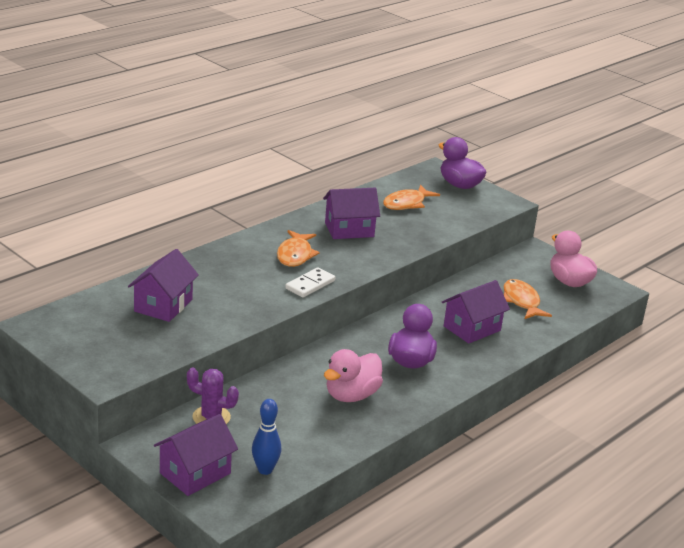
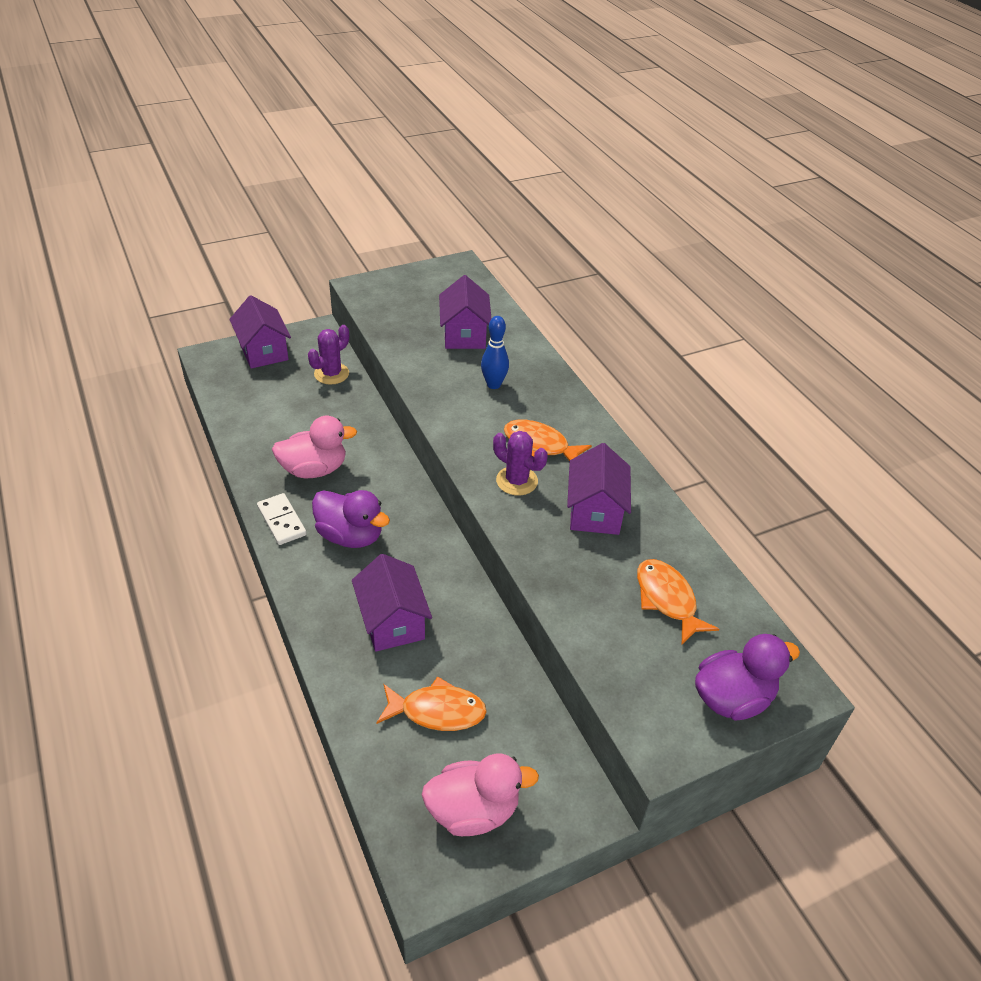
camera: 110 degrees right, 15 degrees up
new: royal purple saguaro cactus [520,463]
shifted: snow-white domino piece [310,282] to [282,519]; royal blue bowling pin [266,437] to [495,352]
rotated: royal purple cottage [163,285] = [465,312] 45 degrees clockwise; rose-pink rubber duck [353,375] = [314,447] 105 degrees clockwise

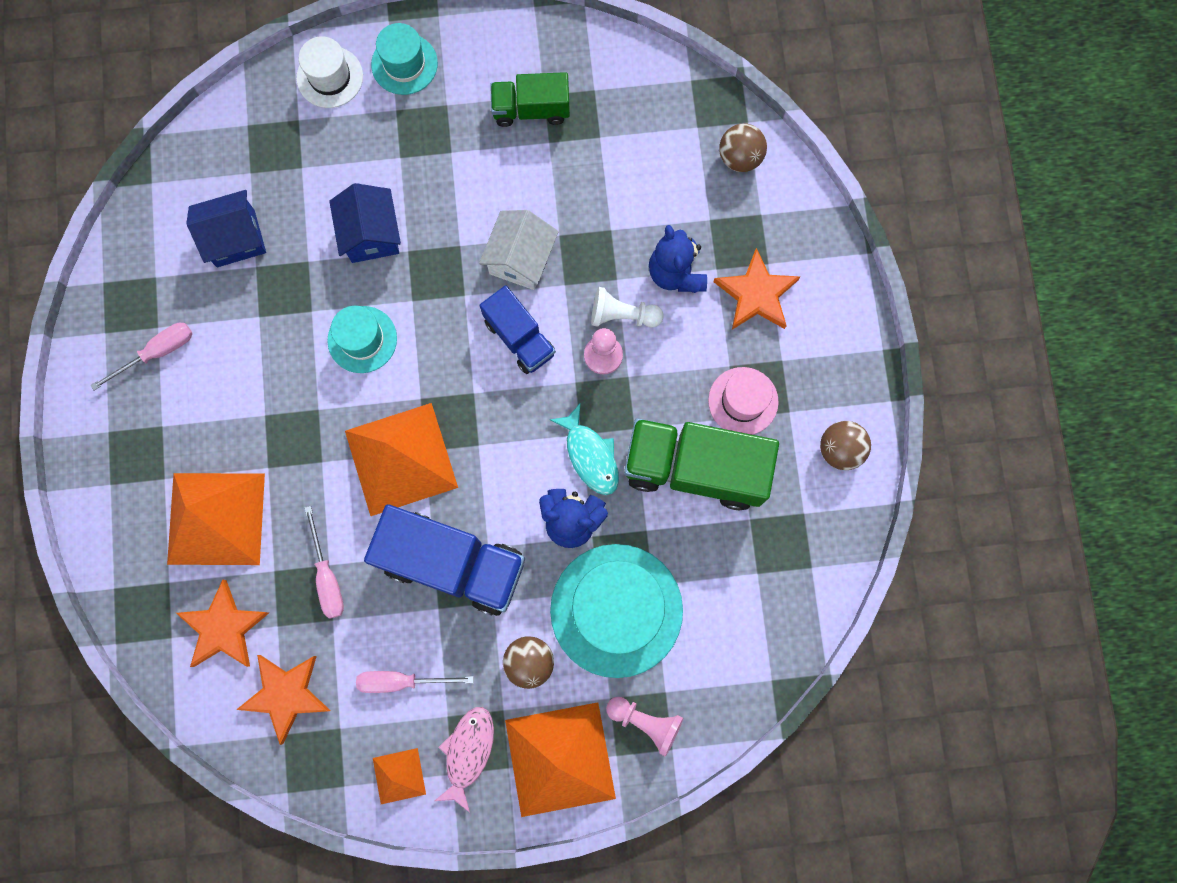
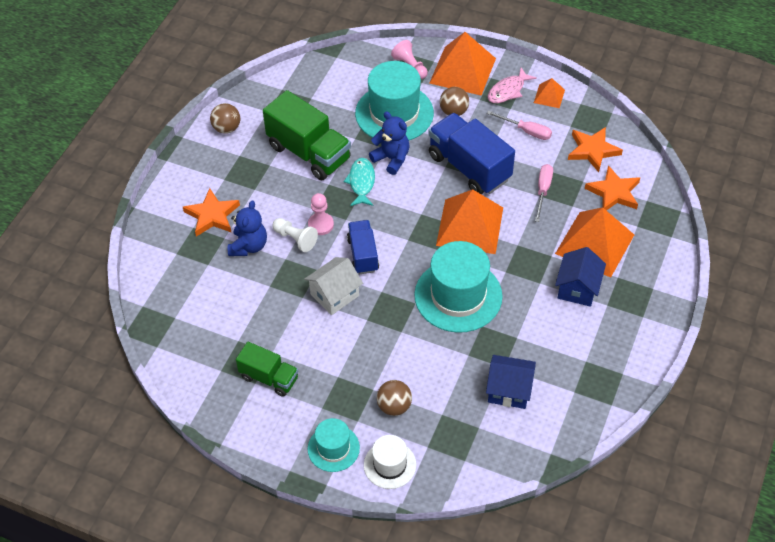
camera: 150 degrees left, 25 degrees down
gone: rose-pink flat screwdriver [142,356]; rose-pink tall hat [743,401]
shifted: russet ball [743,148] to [394,398]; royal blue cottage [365,223] to [580,277]
scaled: aqua tall hat [362,339] = [458,287] x1.83

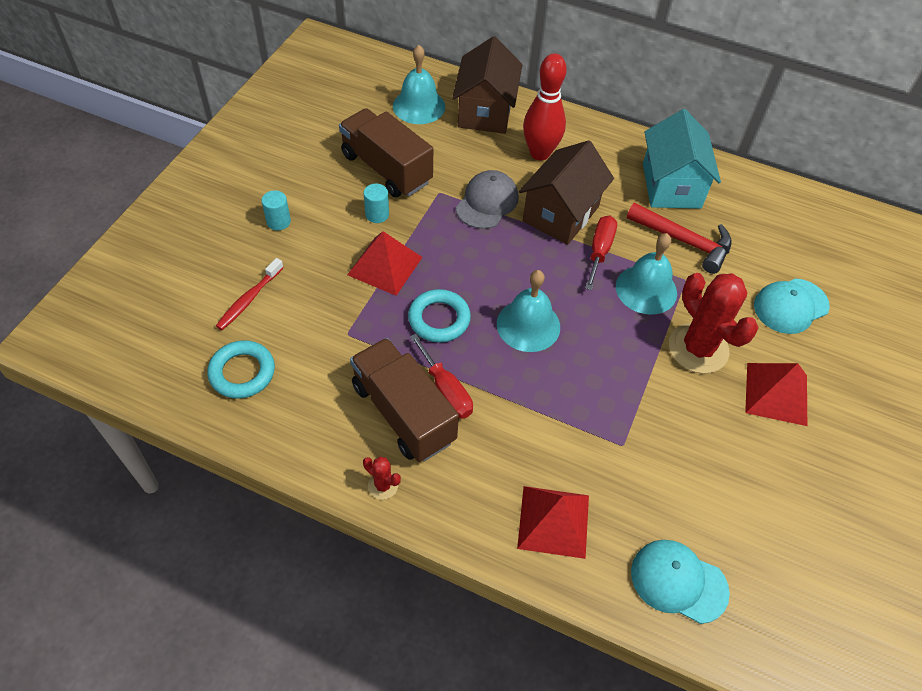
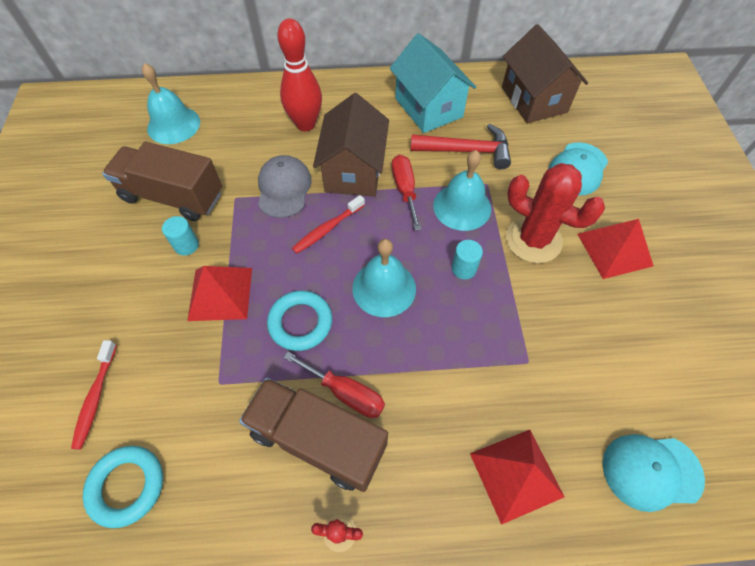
camera: 25 degrees left, 5 degrees up
new: crimson dental brush [328,224]
shifted: russet cottage [487,85] to [545,73]; aqua cylinder [276,210] to [467,259]

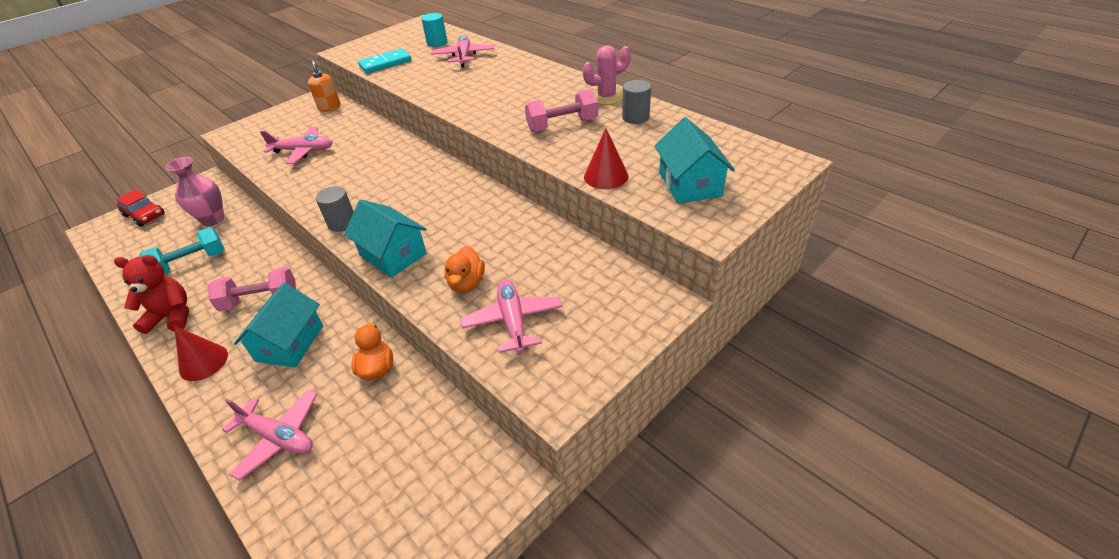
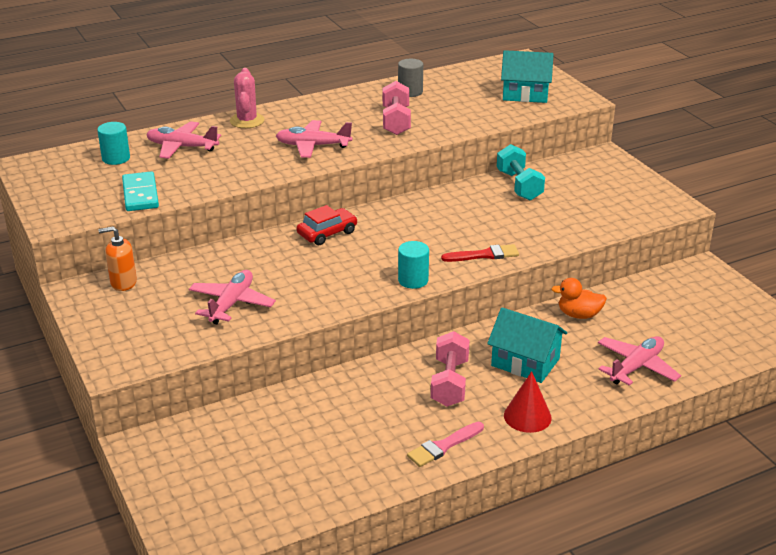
camera: 75 degrees left, 10 degrees down
gone: crimson cone [606,158]; rose-pink flower vase [194,191]; orange-coloured rubber duck [464,269]
shifted: rose-pink saguaro cactus [607,75] to [247,98]; crimson automobile [140,208] to [327,225]; aqua hand weight [182,251] to [521,172]; rose-pink plane [511,316] to [314,139]
swapped: aqua cottage [385,238] to crimson brush [480,253]; crimson teddy [151,294] to rose-pink brush [445,444]
repainted: gray cylinder [335,209] to aqua cylinder [413,265]

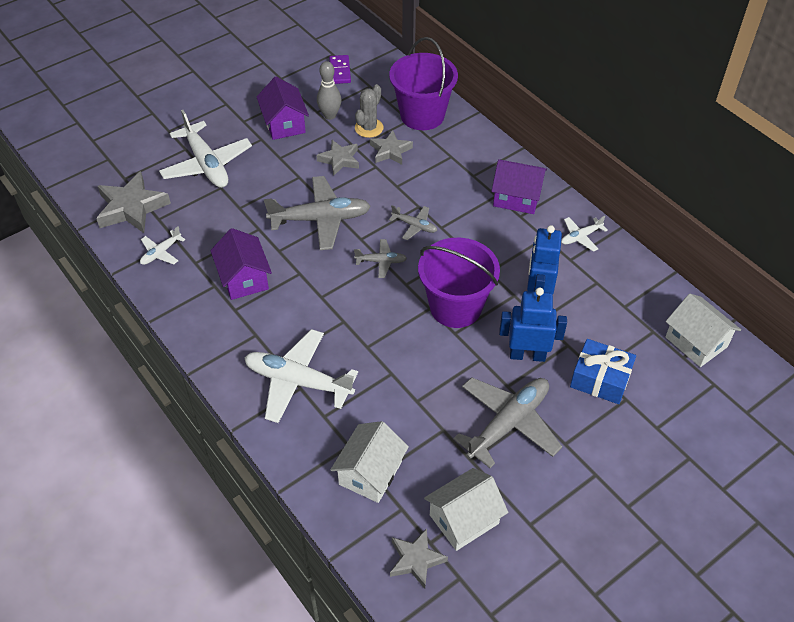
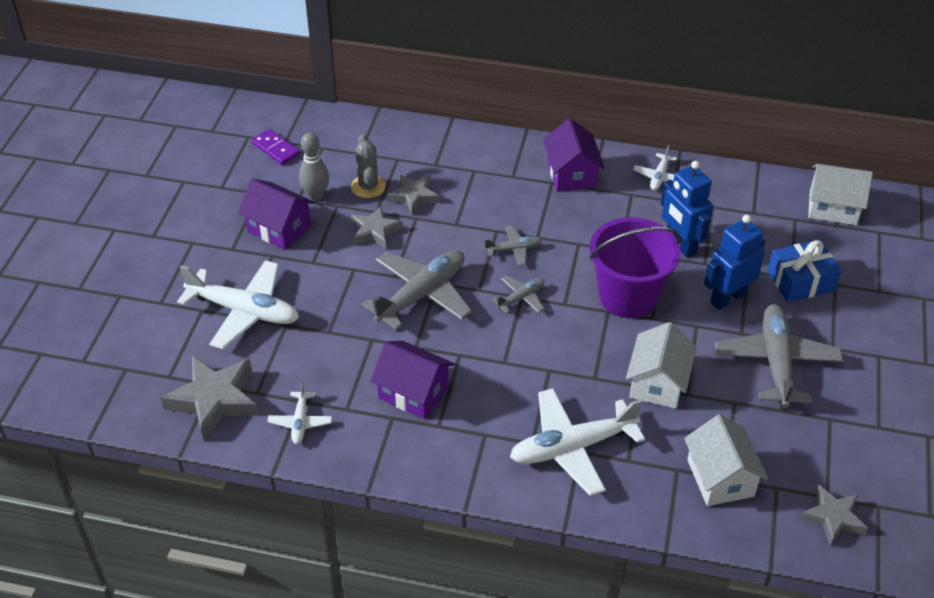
camera: 40 degrees left, 5 degrees down
gone: royal purple pail [423,83]
shifted: snow-white cottage [466,509] to [661,365]
rotated: royal purple cottage [519,186] = [574,155] 75 degrees counterclockwise

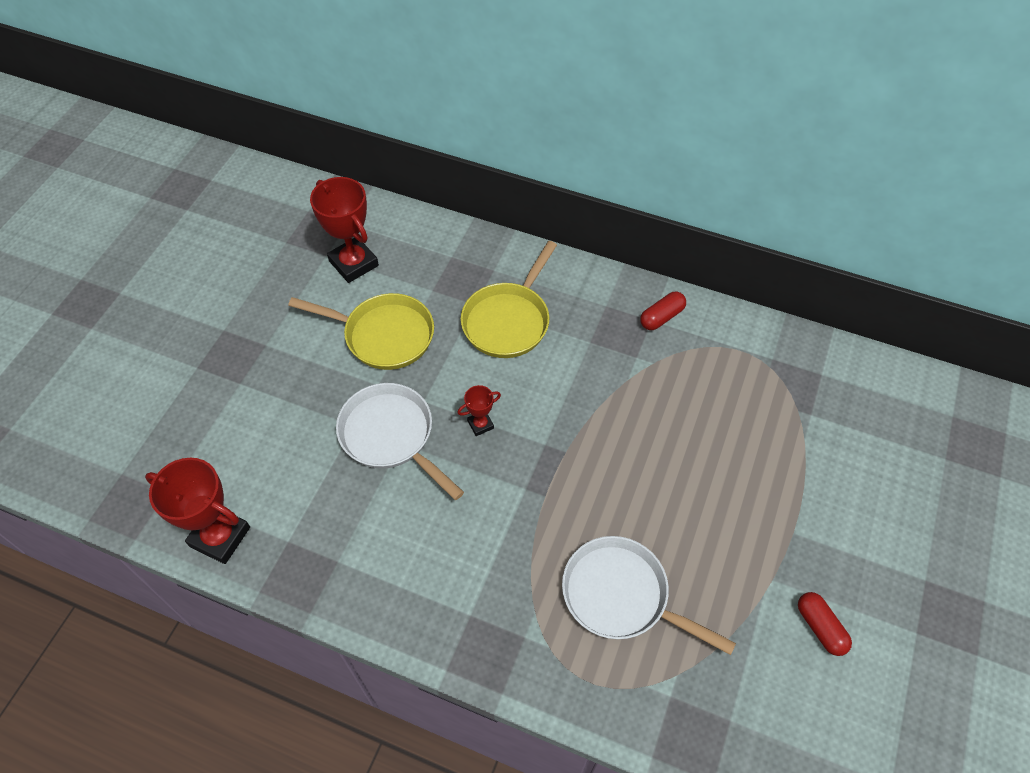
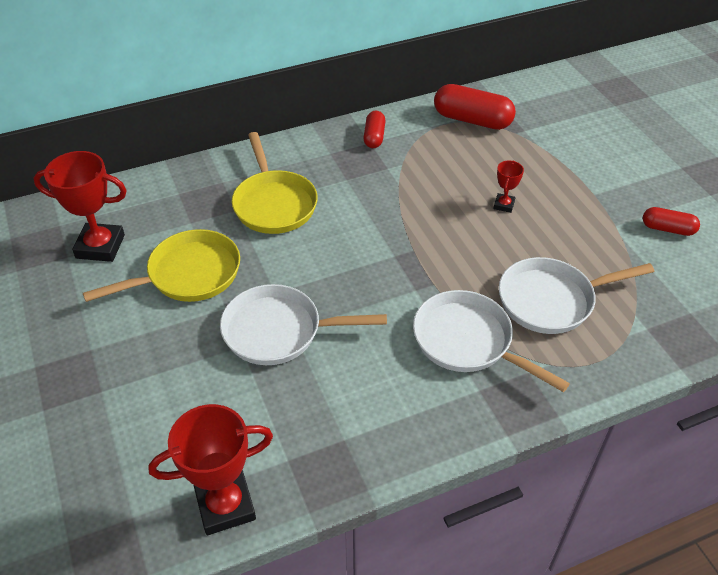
camera: 45 degrees left, 10 degrees down
new: crimson pill [475,107]; snow-white skillet [491,341]
shifted: crimson prize cup [479,410] to [509,186]

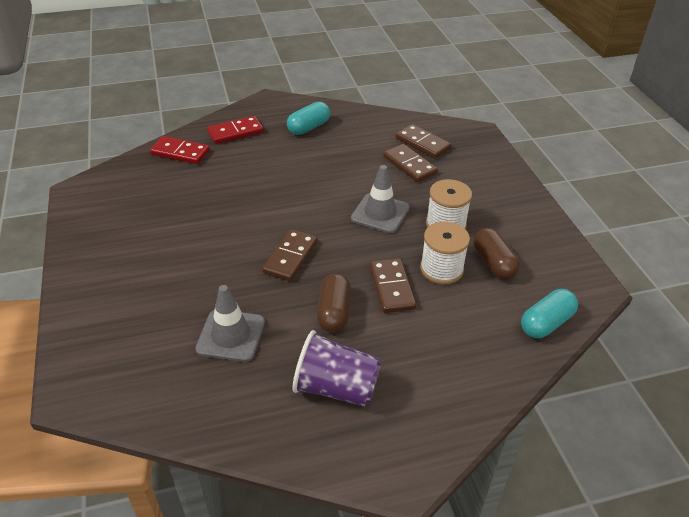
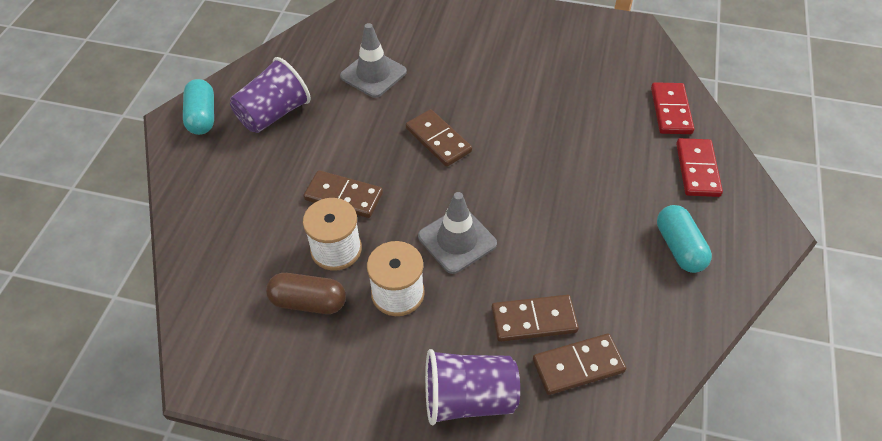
camera: 120 degrees right, 10 degrees up
gone: russet pill [334,303]
new: royal purple cup [472,387]
shifted: aqua pill [549,313] to [198,107]
rotated: crimson domino piece [180,150] = [672,108] 45 degrees counterclockwise

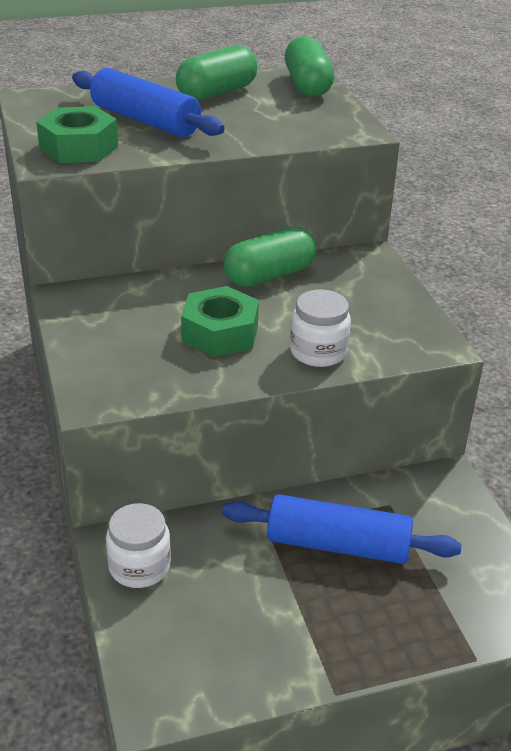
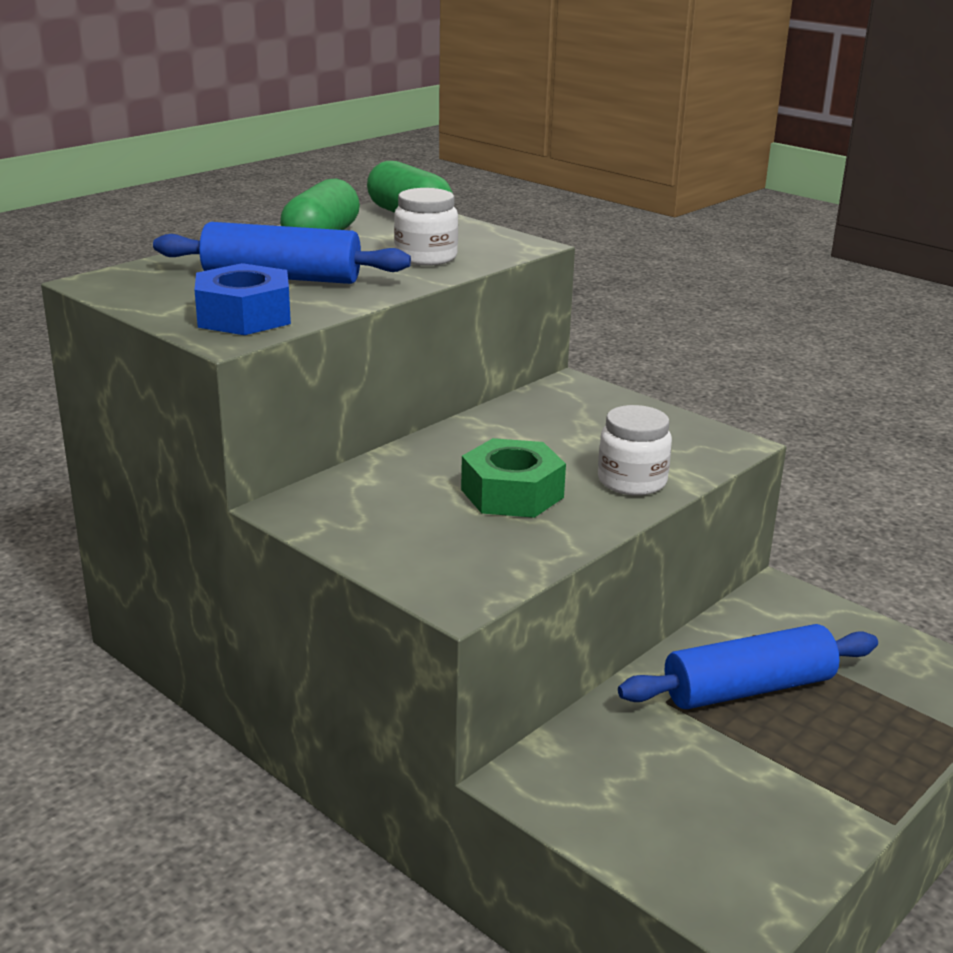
camera: 30 degrees left, 10 degrees down
gone: green pill [270,257]
shifted: snow-white preserve jar [138,545] to [426,227]
repainted: green nut [77,134] to royal blue nut [242,299]

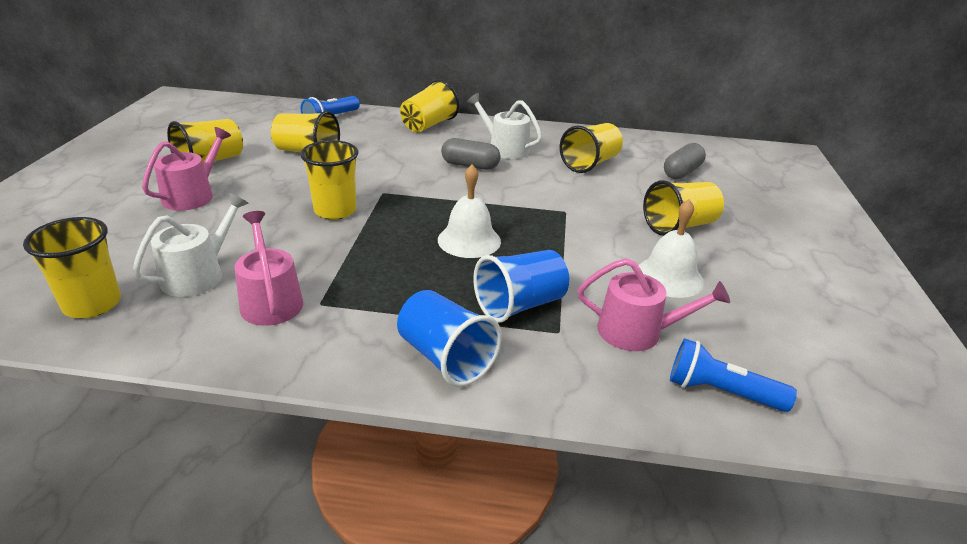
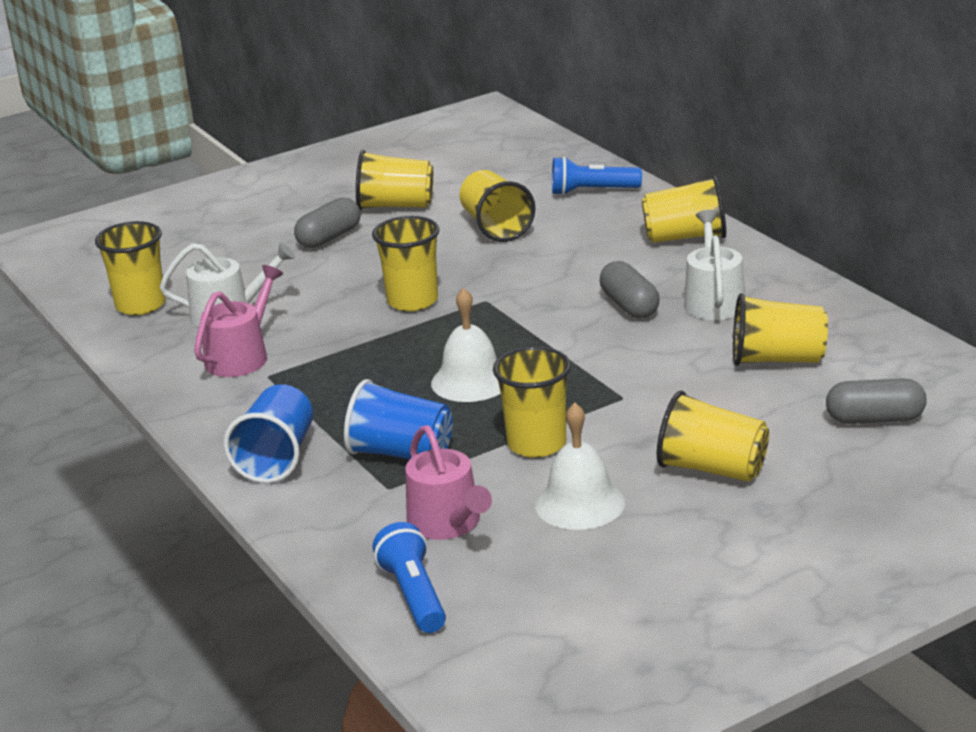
camera: 55 degrees right, 5 degrees down
new: golden cup [532,402]
swapped: rose-pink watering pot [186,169] to gray pill [327,222]

